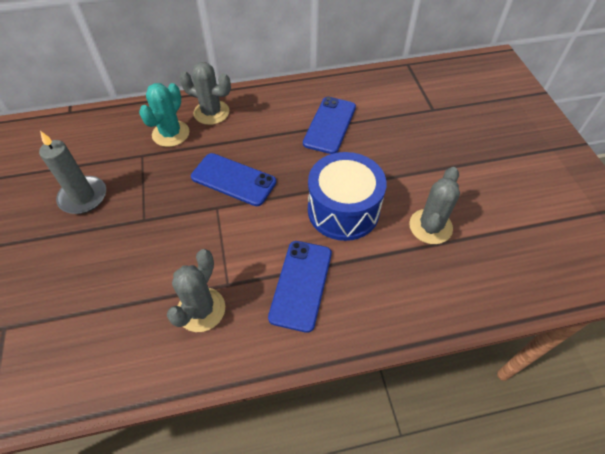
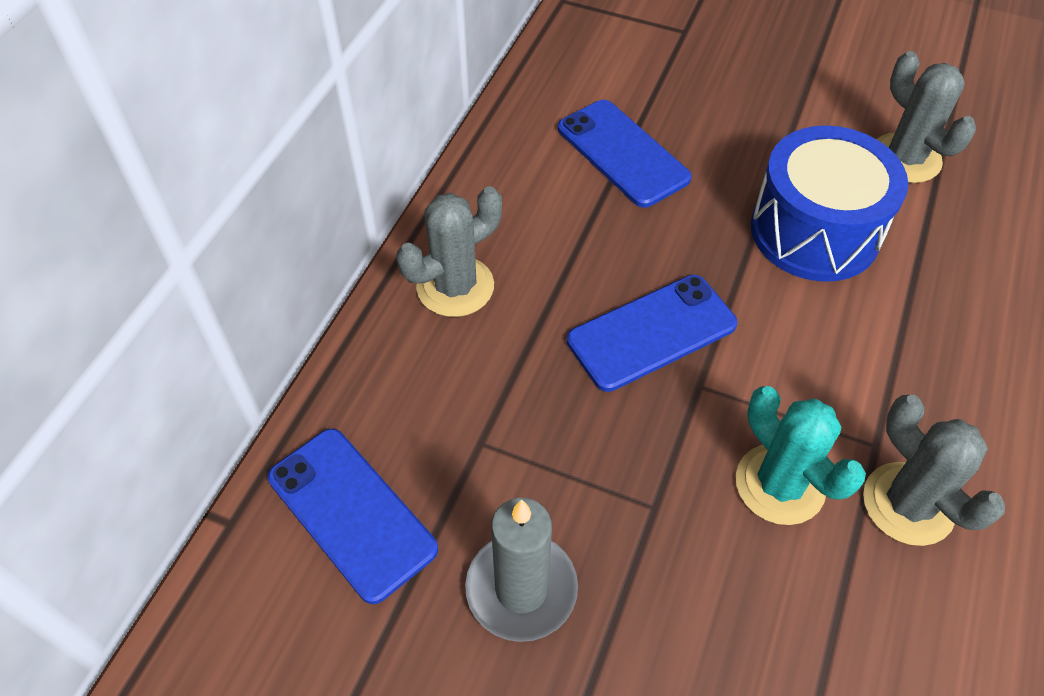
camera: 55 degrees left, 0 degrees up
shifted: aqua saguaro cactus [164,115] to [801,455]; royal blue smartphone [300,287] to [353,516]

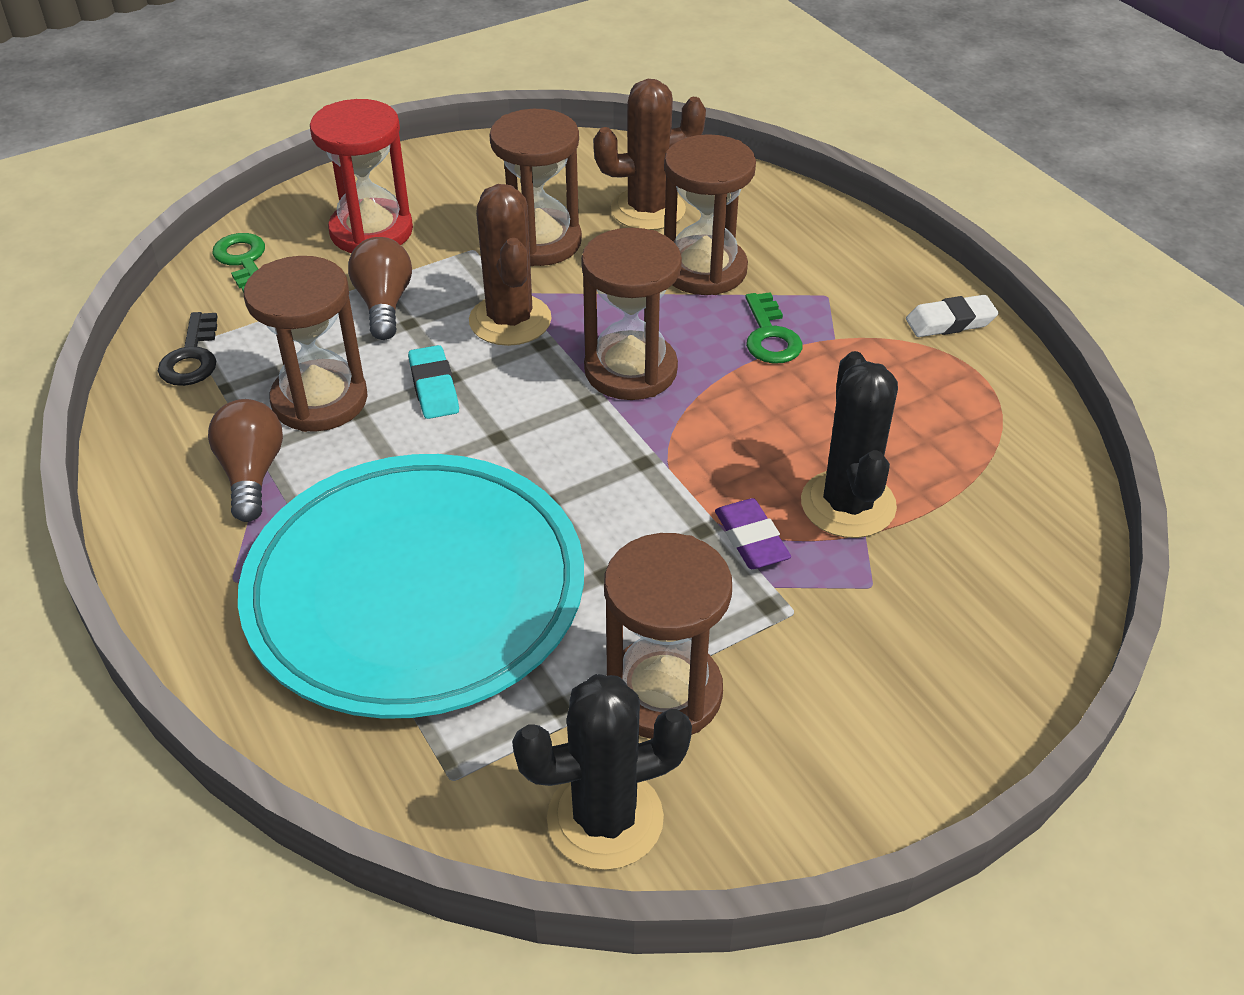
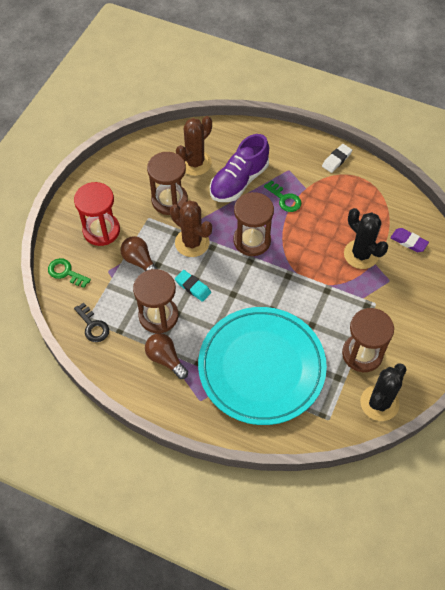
camera: 35 degrees left, 15 degrees up
shifted: royal purple eraser [753,533] to [410,240]
swapped: russet hourglass [710,214] to royal purple lace-up shoe [239,168]

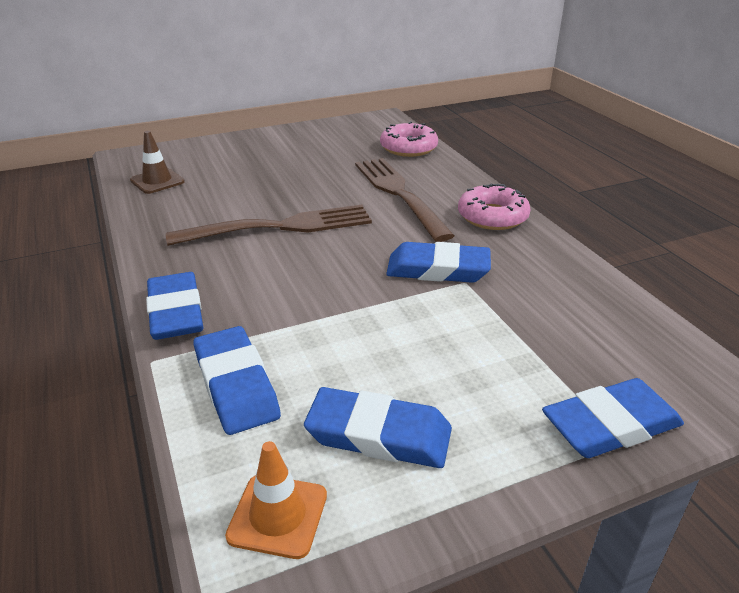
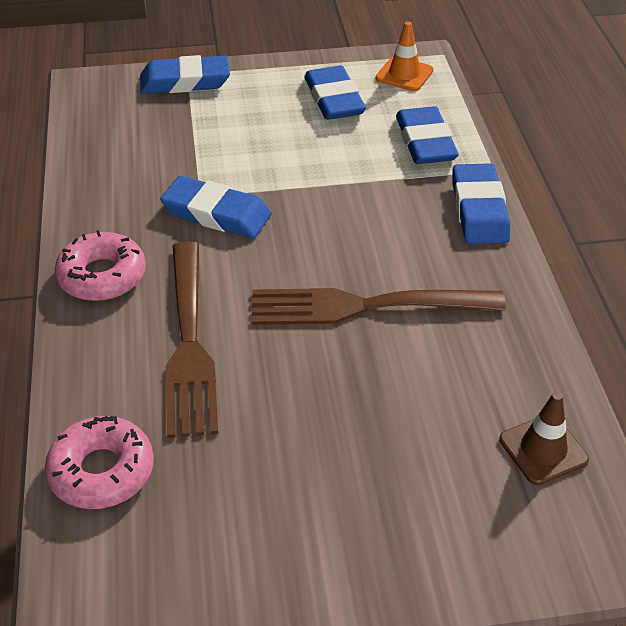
camera: 165 degrees left, 10 degrees up
rotated: royal blue eraser [378,427] = [335,92] 45 degrees clockwise

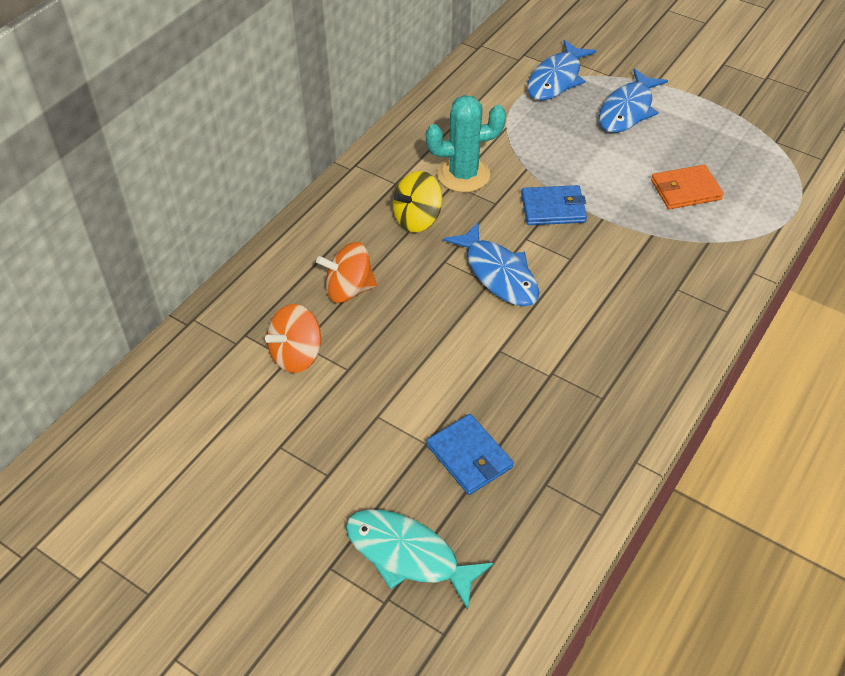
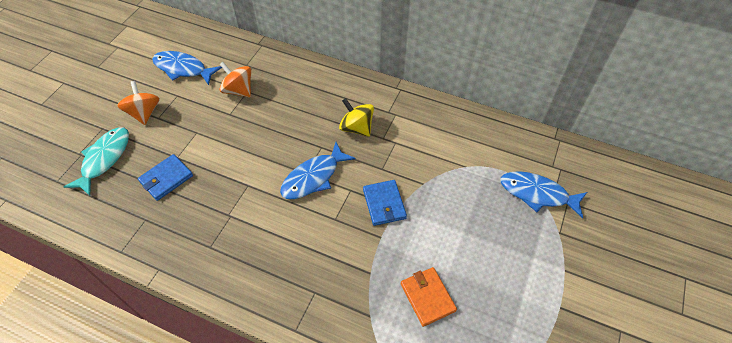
camera: 80 degrees right, 5 degrees up
gone: aqua saguaro cactus [466,143]
shifted: royal blue fish figure [633,101] to [187,68]; orange-coloured whirligig [346,272] to [138,103]

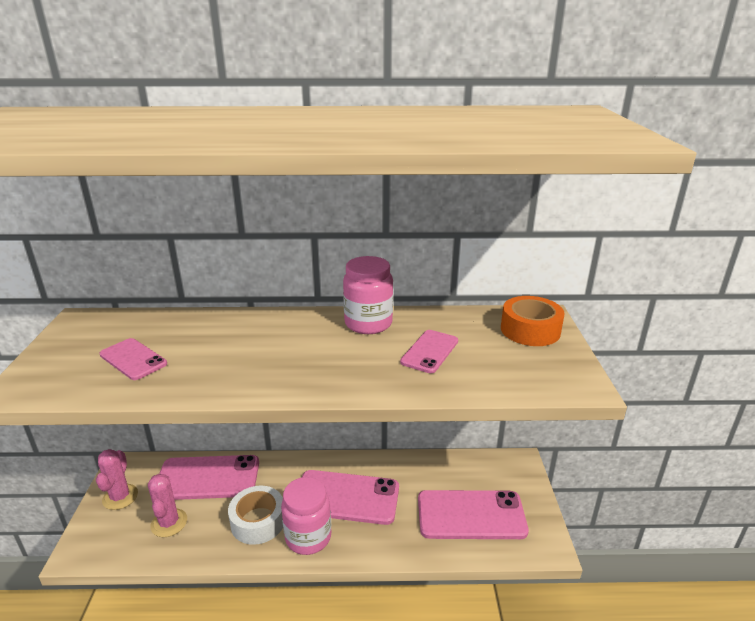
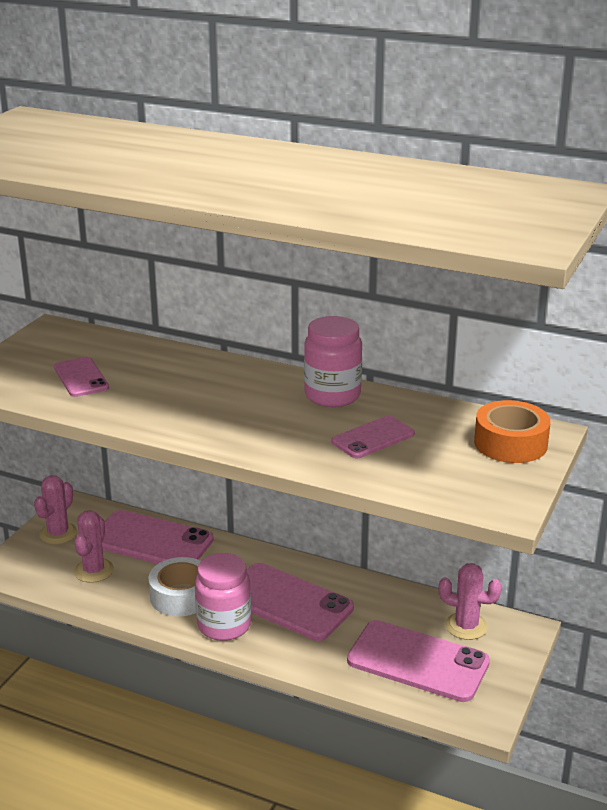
camera: 25 degrees right, 0 degrees up
new: rose-pink saguaro cactus [470,601]

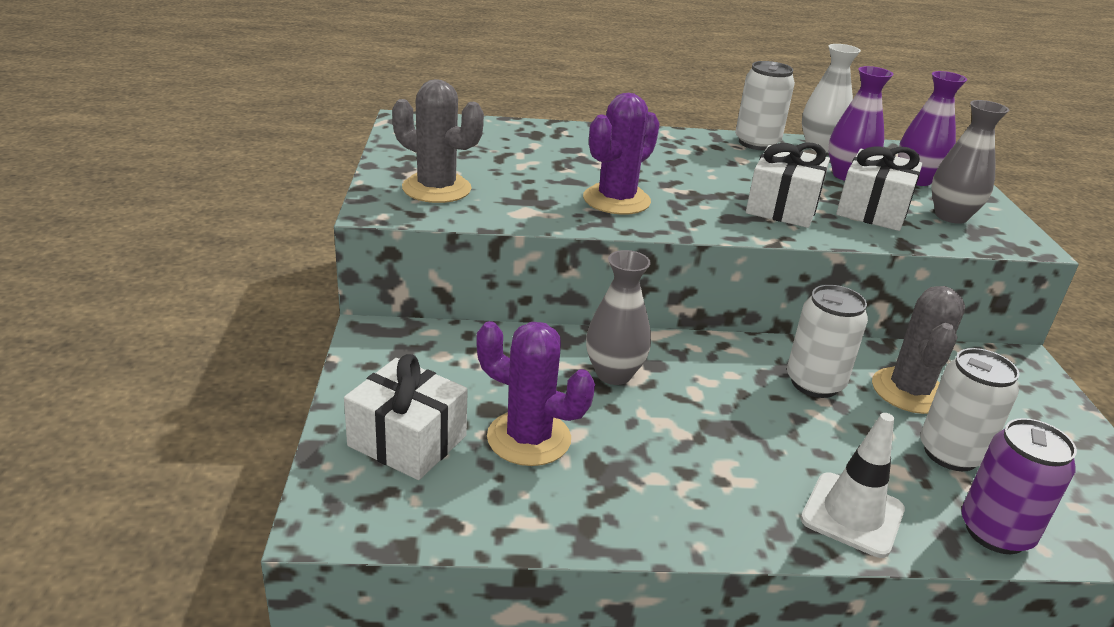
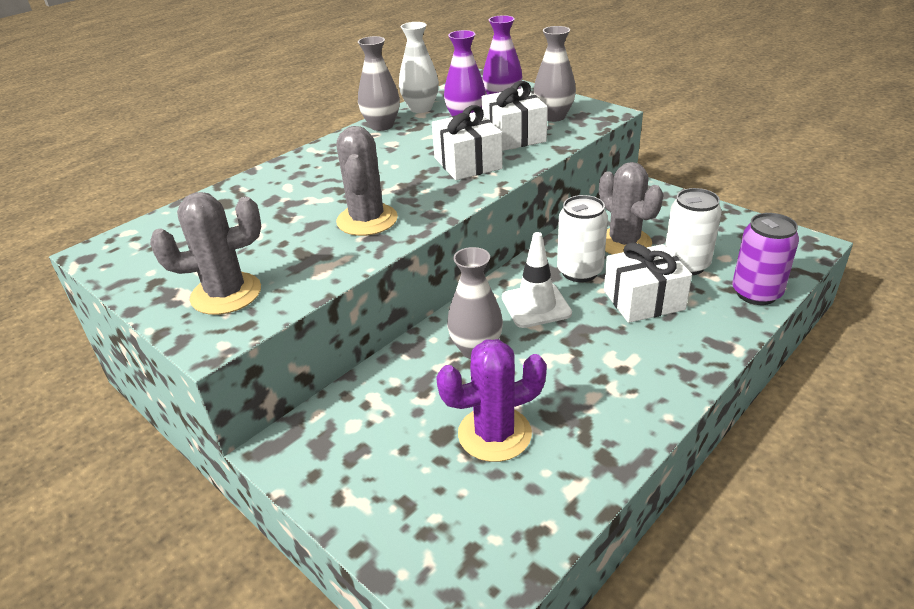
camera: 40 degrees left, 5 degrees up
shifted: snow-white wrapped gift [406,417] to [648,282]; snow-white road cone [853,485] to [537,280]
swapped: snow-white can [765,106] to gray flower vase [379,83]
repainted: royal purple saguaro cactus [621,154] to gray saguaro cactus [367,181]

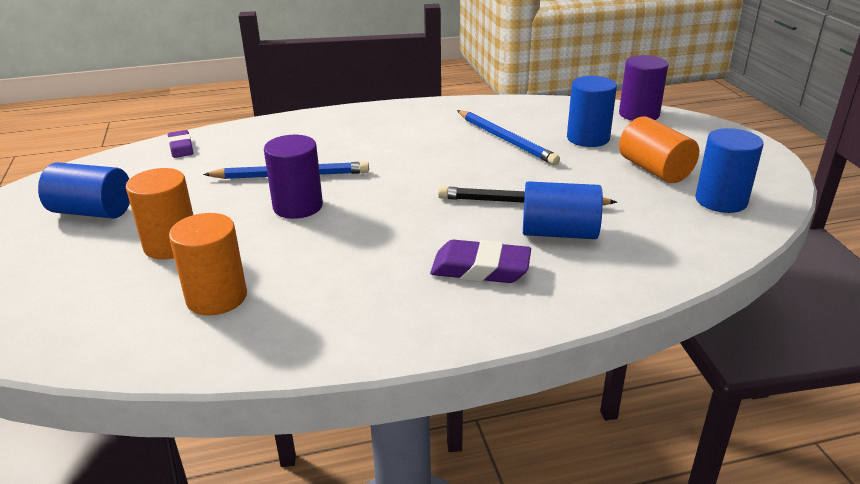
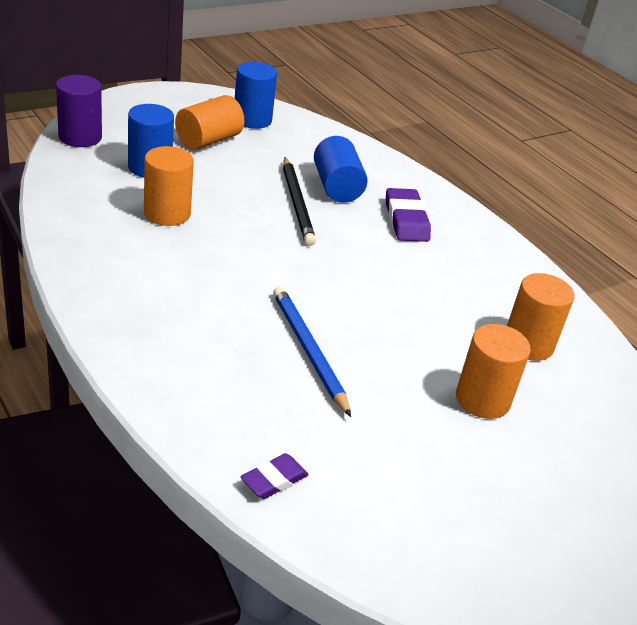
camera: 115 degrees left, 5 degrees up
gone: royal purple cylinder [293,177]; royal blue cylinder [84,191]
swapped: royal blue pencil [508,137] to orange-coloured cylinder [169,186]

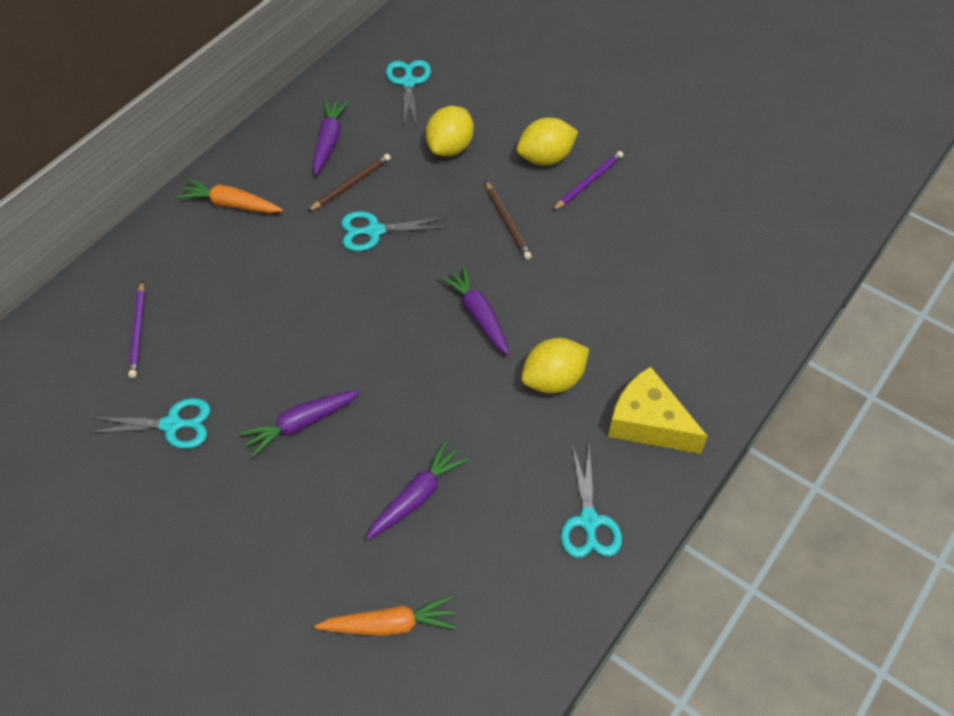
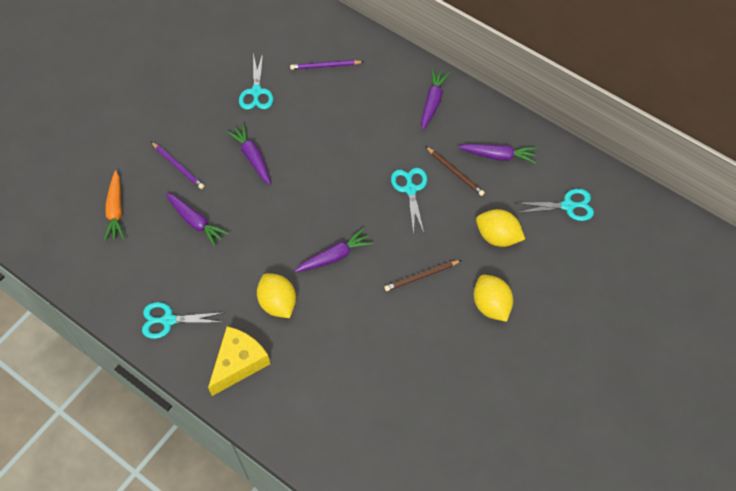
camera: 90 degrees right, 5 degrees up
shifted: royal purple pencil [587,181] to [177,165]
repainted: orange-coloured toy carrot [230,195] to royal purple toy carrot [435,99]

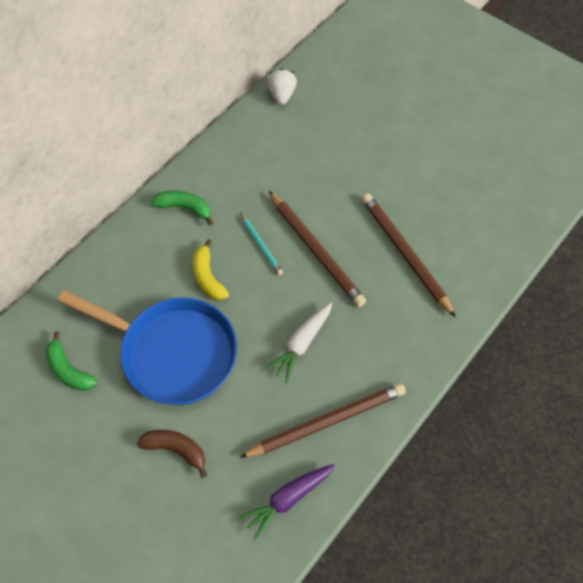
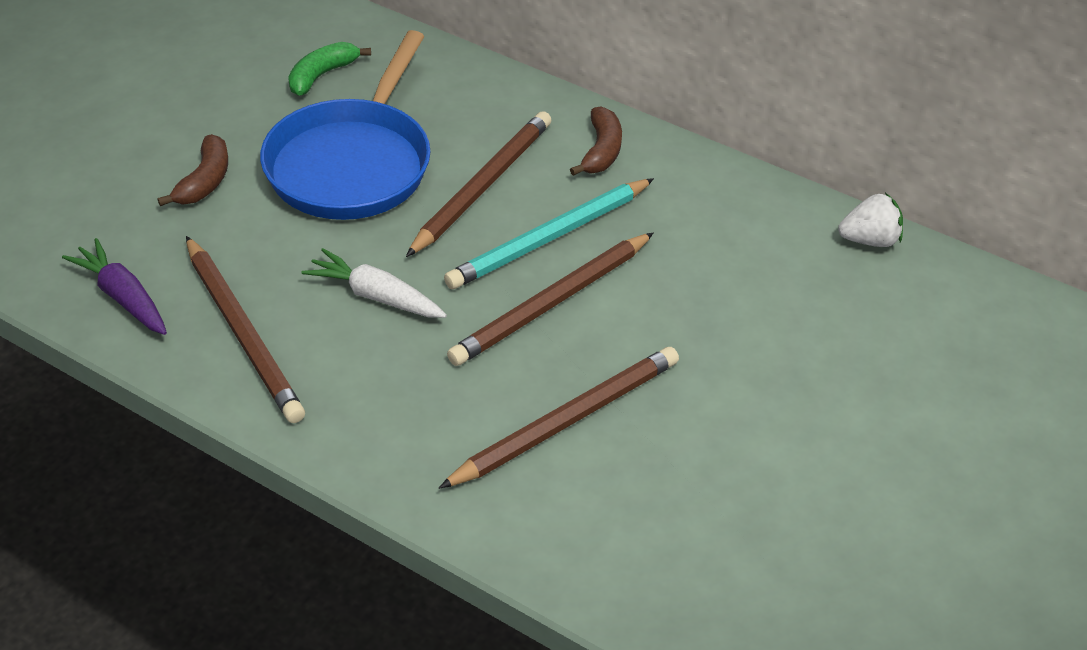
camera: 80 degrees right, 15 degrees down
swapped: golden banana [211,269] to russet pencil [478,184]
repainted: green banana [182,208] to russet banana [596,141]
scaled: aqua pencil [261,244] = [549,233] x1.93

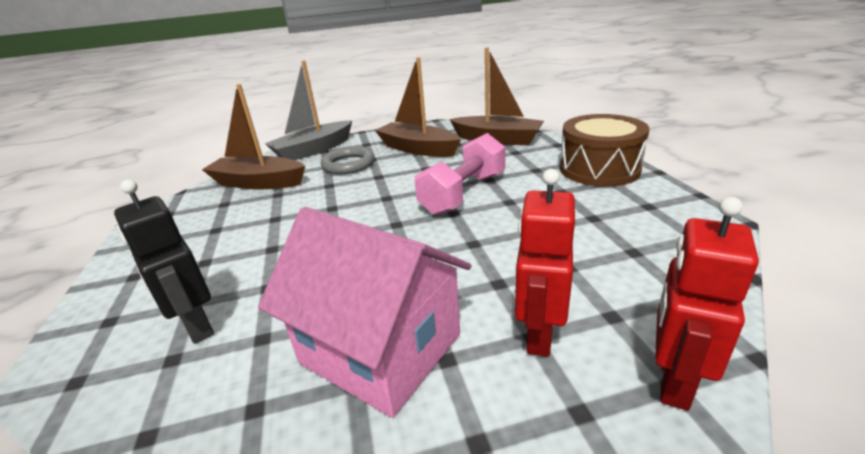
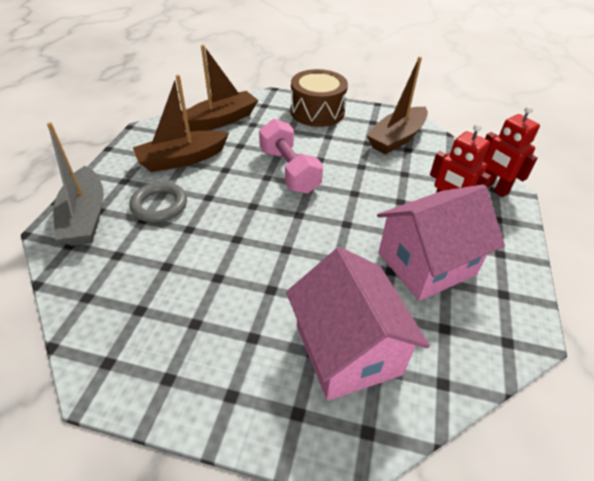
camera: 65 degrees left, 15 degrees up
shifted: russet sailboat [253,136] to [397,105]
swapped: jet-black robot figure [164,261] to rose-pink cottage [358,324]

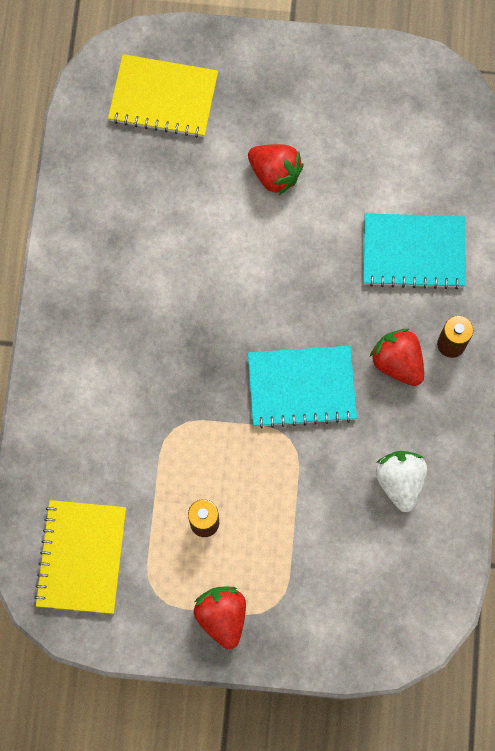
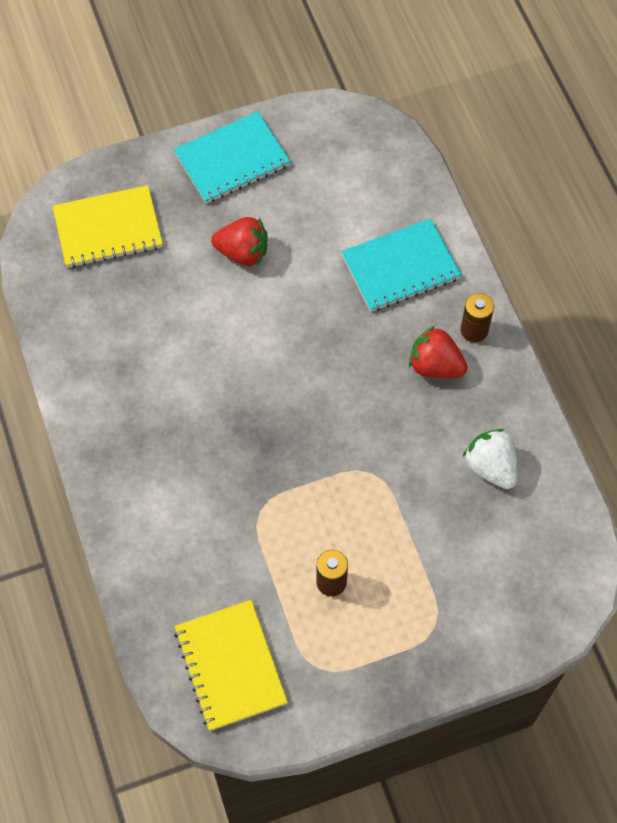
camera: 25 degrees left, 10 degrees down
gone: crimson toy strawberry [220,617]
shifted: aqua notebook [302,387] to [232,157]

